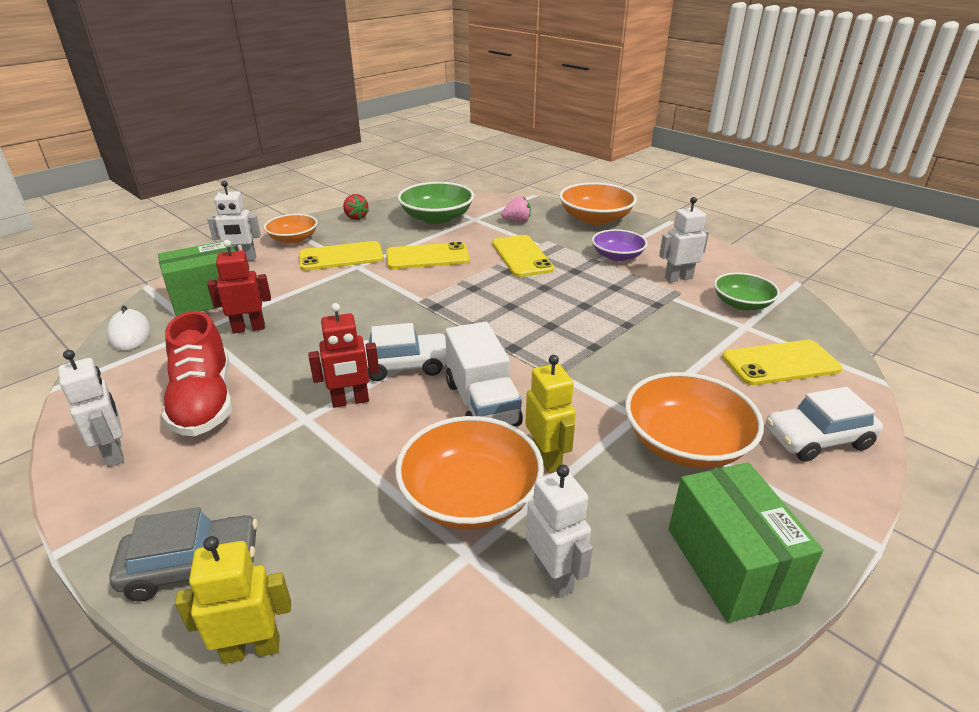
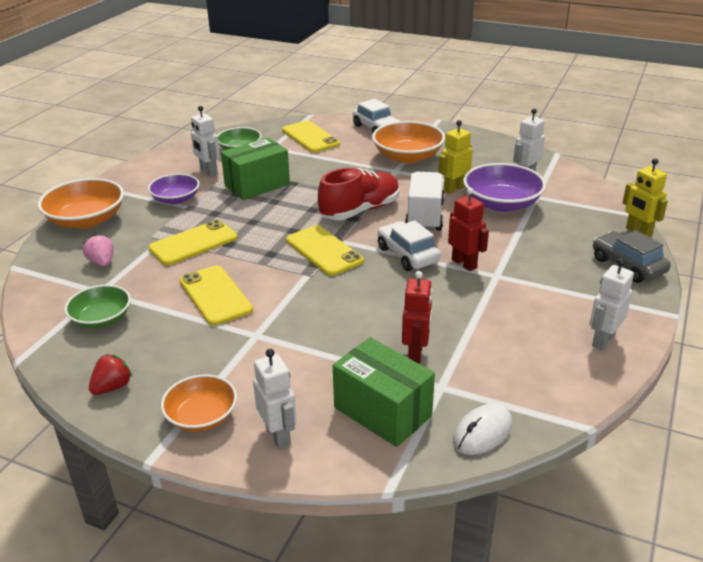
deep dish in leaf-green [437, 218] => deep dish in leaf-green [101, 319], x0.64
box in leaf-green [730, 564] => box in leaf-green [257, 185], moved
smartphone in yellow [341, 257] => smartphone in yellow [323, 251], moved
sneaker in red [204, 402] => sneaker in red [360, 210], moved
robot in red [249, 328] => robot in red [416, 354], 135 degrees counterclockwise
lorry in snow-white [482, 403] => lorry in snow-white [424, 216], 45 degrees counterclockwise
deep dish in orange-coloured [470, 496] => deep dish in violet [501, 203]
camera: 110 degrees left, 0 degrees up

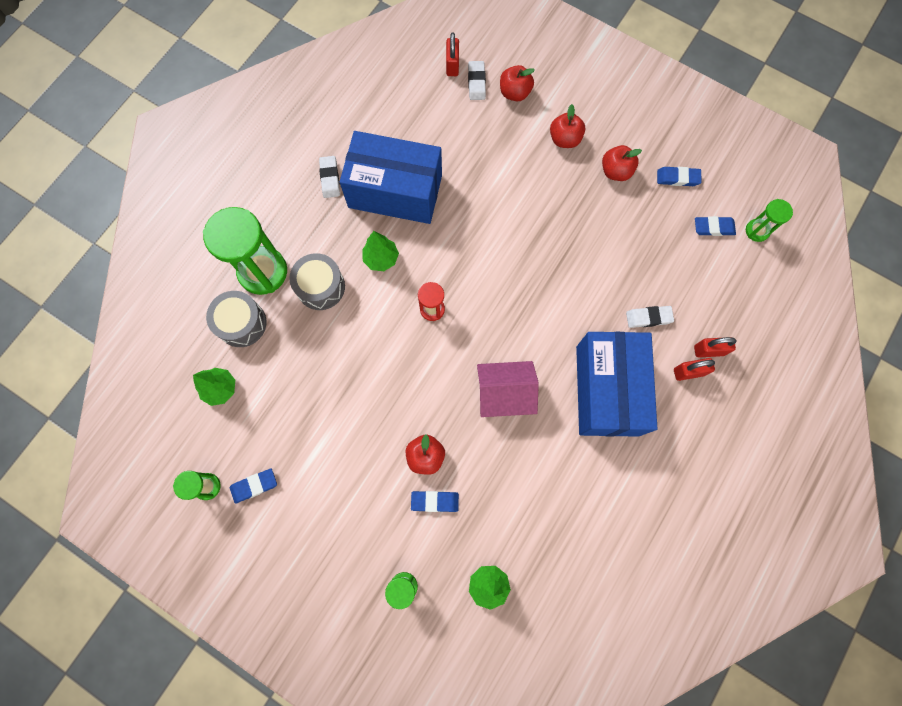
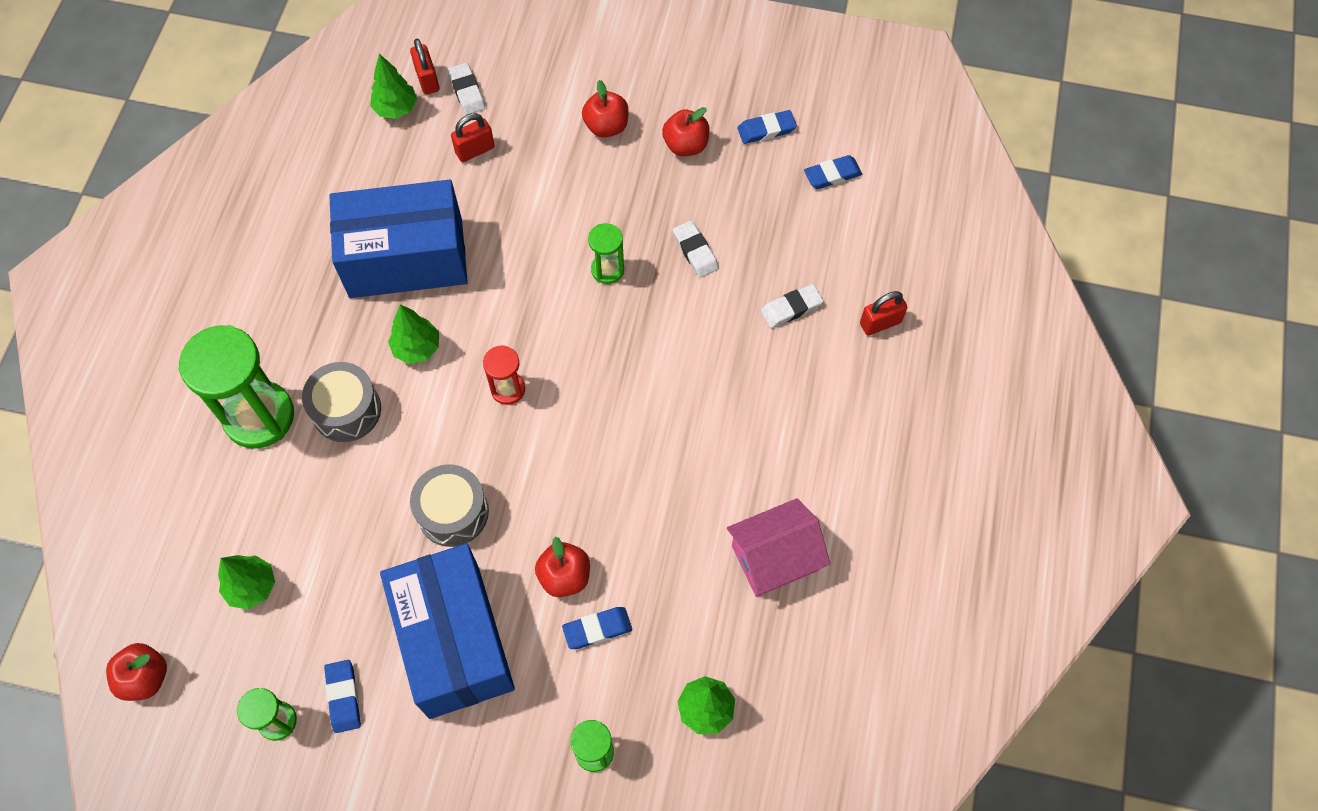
apple fruit in red [514, 93] => apple fruit in red [145, 677], moved
gum eraser in cobalt [254, 486] => gum eraser in cobalt [343, 697], 60 degrees counterclockwise
nothing => fir tree in leaf-green [396, 109]
box in cobalt [607, 390] => box in cobalt [454, 641], moved
snare drum in grey [241, 323] => snare drum in grey [453, 512], moved
padlock in red [688, 372] => padlock in red [475, 150], moved
sandglass in leaf-green [757, 231] => sandglass in leaf-green [607, 270], moved
gum eraser in snow-white [330, 178] => gum eraser in snow-white [695, 251], moved
cottage in rose-pink [504, 394] => cottage in rose-pink [774, 558], moved
camera: 20 degrees left, 10 degrees down

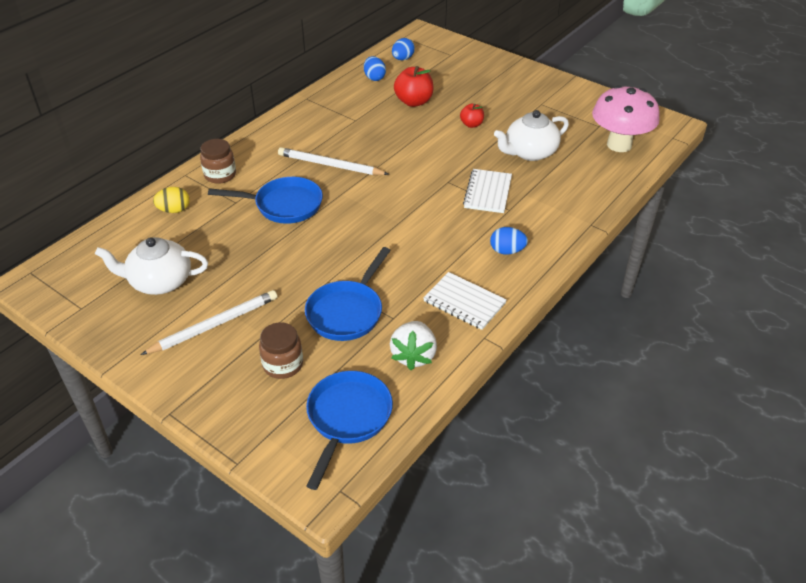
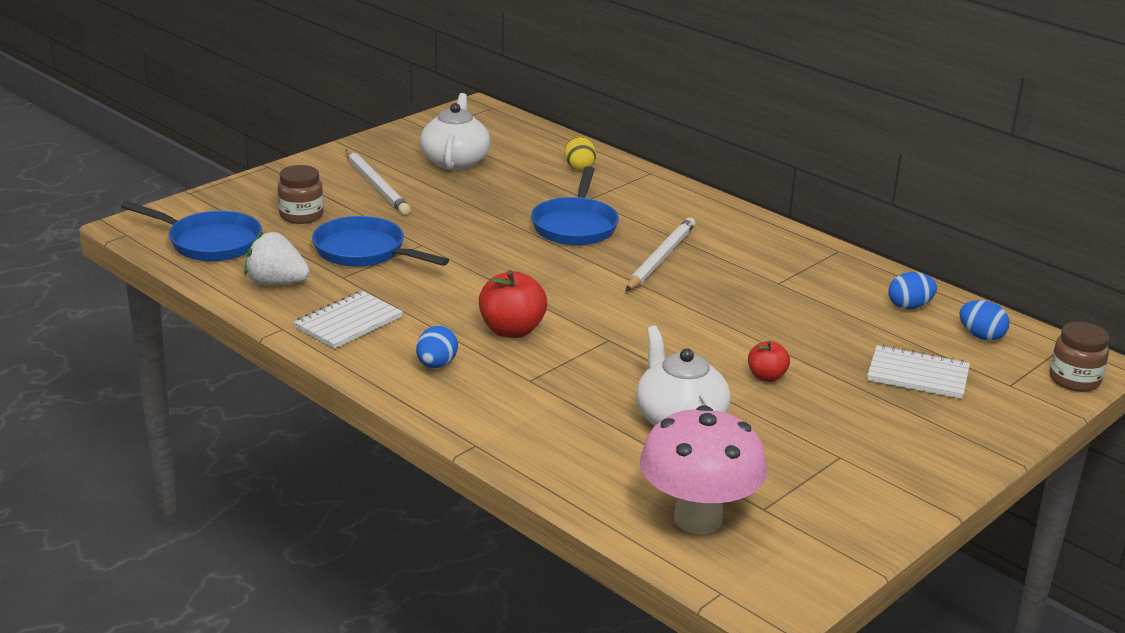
apple fruit in red [414, 102] => apple fruit in red [512, 330], moved
notebook in snow-white [488, 192] => notebook in snow-white [917, 375], moved
jam jar in brown [220, 175] => jam jar in brown [1074, 380], moved
camera: 95 degrees right, 15 degrees down

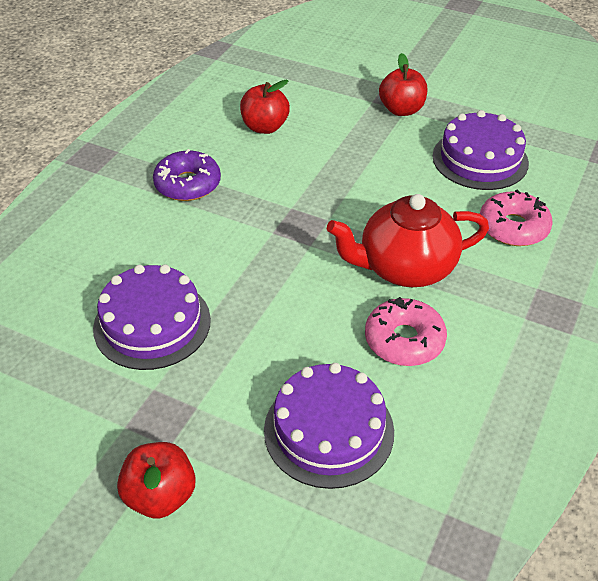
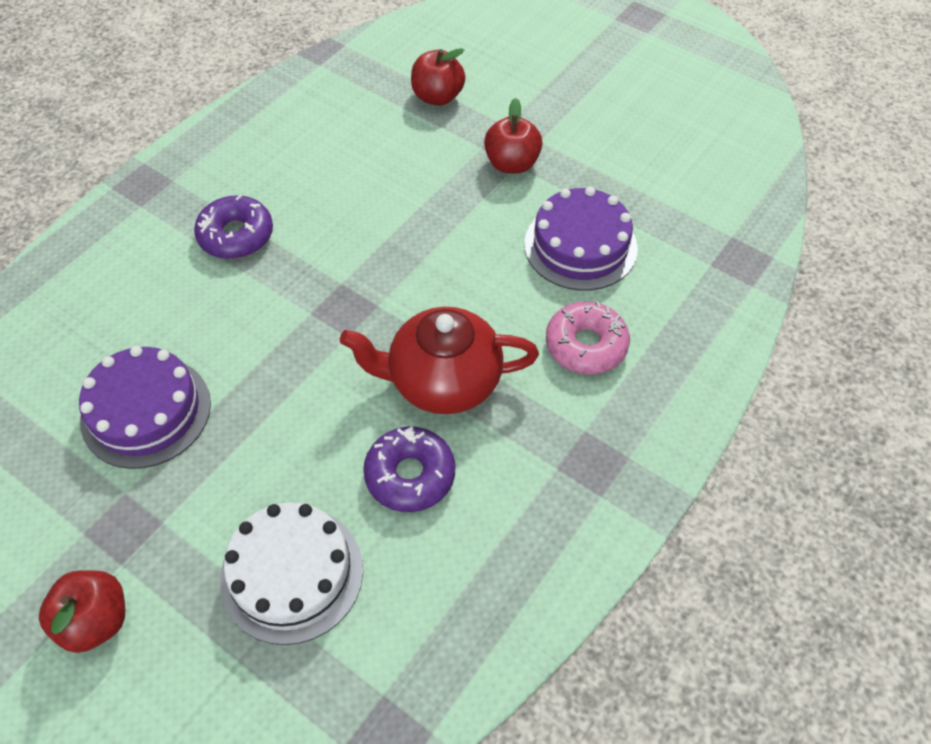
gateau in violet [329, 430] => gateau in snow-white [292, 574]
glazed donut in rose-pink [404, 340] => glazed donut in violet [410, 475]
apple fruit in red [265, 127] => apple fruit in red [437, 97], moved
camera: 10 degrees right, 10 degrees up

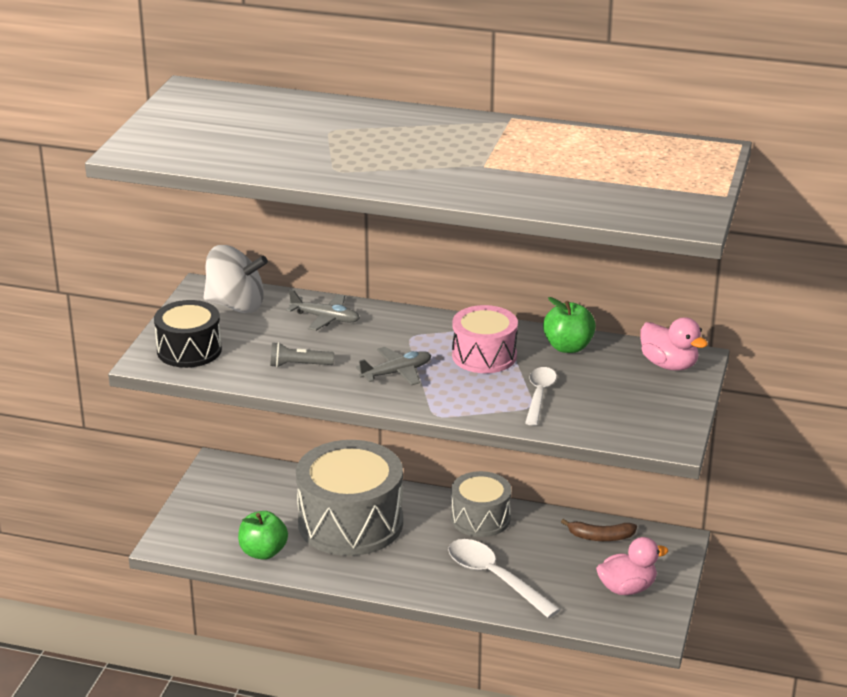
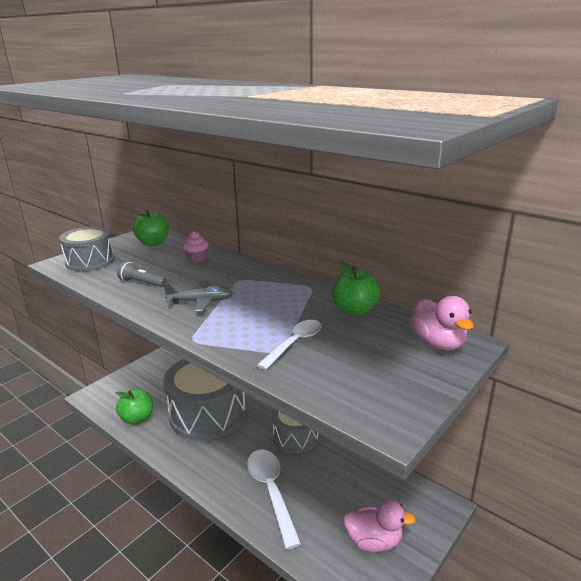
snare drum in black [189, 350] => snare drum in grey [90, 261]
toy top in snow-white [236, 305] => apple fruit in leaf-green [153, 243]
aeroplane in grey [325, 318] => cupcake in rose-pink [197, 259]
snare drum in rose-pink [484, 355] => nothing
toy banana in brown [600, 537] => nothing
camera: 25 degrees right, 5 degrees down

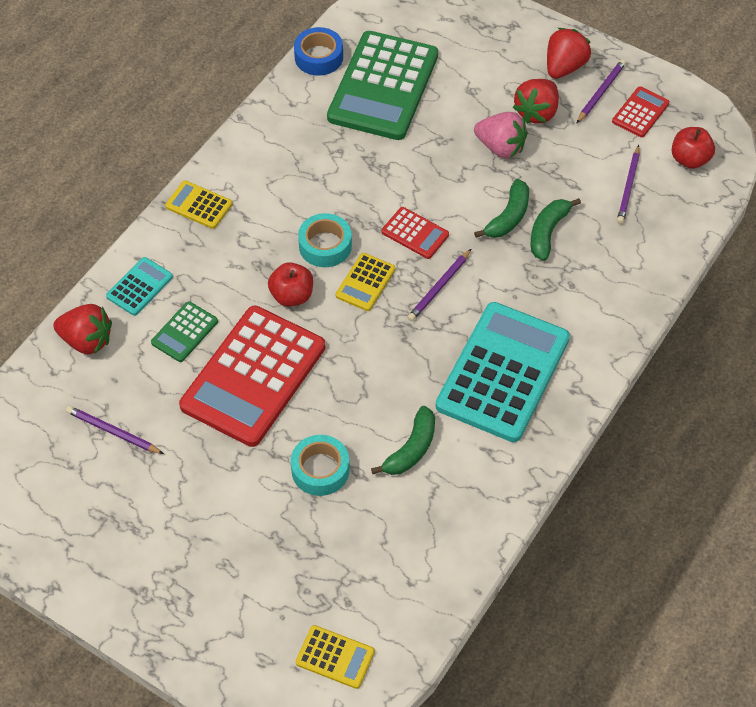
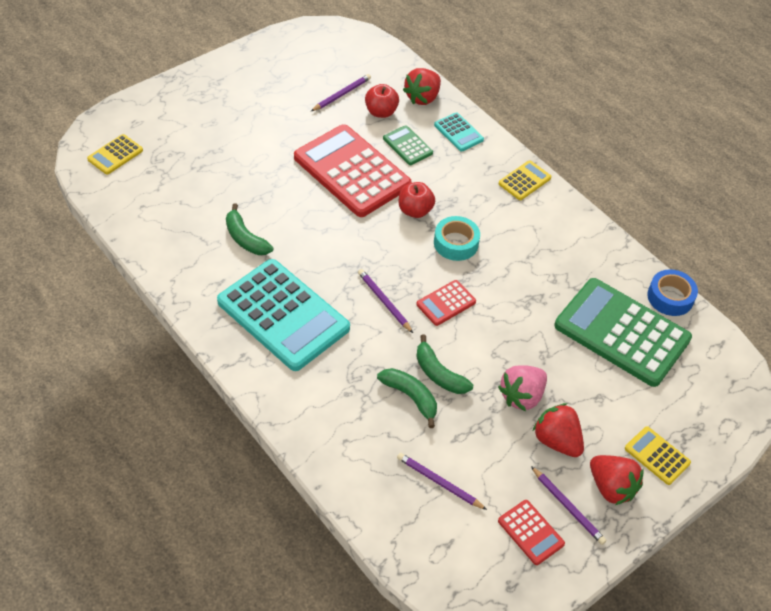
apple fruit in red [689, 159] => apple fruit in red [381, 112], moved
calculator in yellow [365, 282] => calculator in yellow [657, 456], moved
sticky tape in turquoise [320, 470] => nothing
camera: 105 degrees right, 5 degrees down

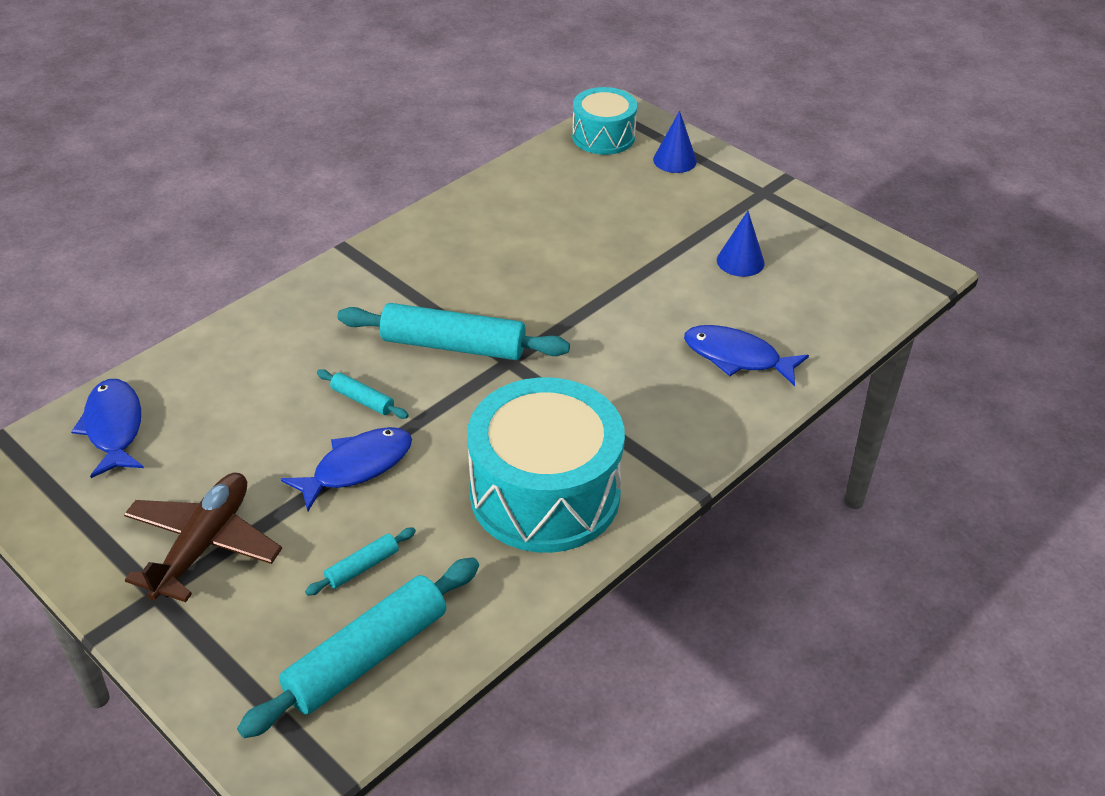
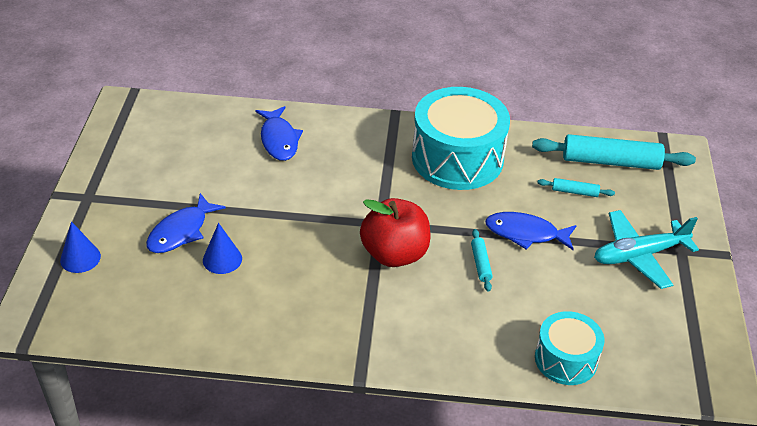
toy fish in cobalt [114, 427] => toy fish in cobalt [181, 231], moved
cone in cobalt [740, 261] => cone in cobalt [222, 259], moved
rolling pin in turquoise [453, 346] => apple fruit in red [394, 254]
snare drum in turquoise [603, 136] => snare drum in turquoise [566, 359], moved
aeroplane in brown [203, 545] => aeroplane in turquoise [639, 255]
camera: 130 degrees left, 0 degrees up

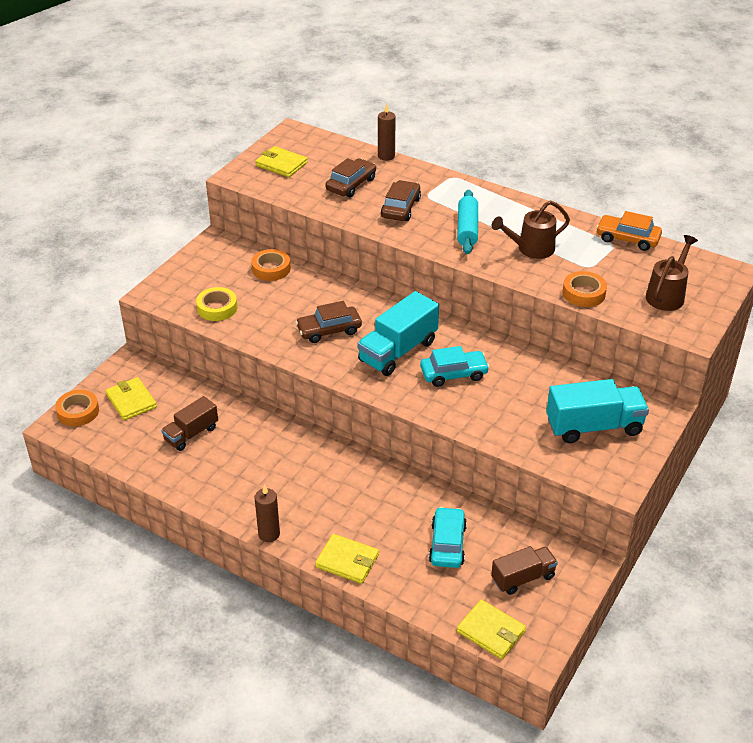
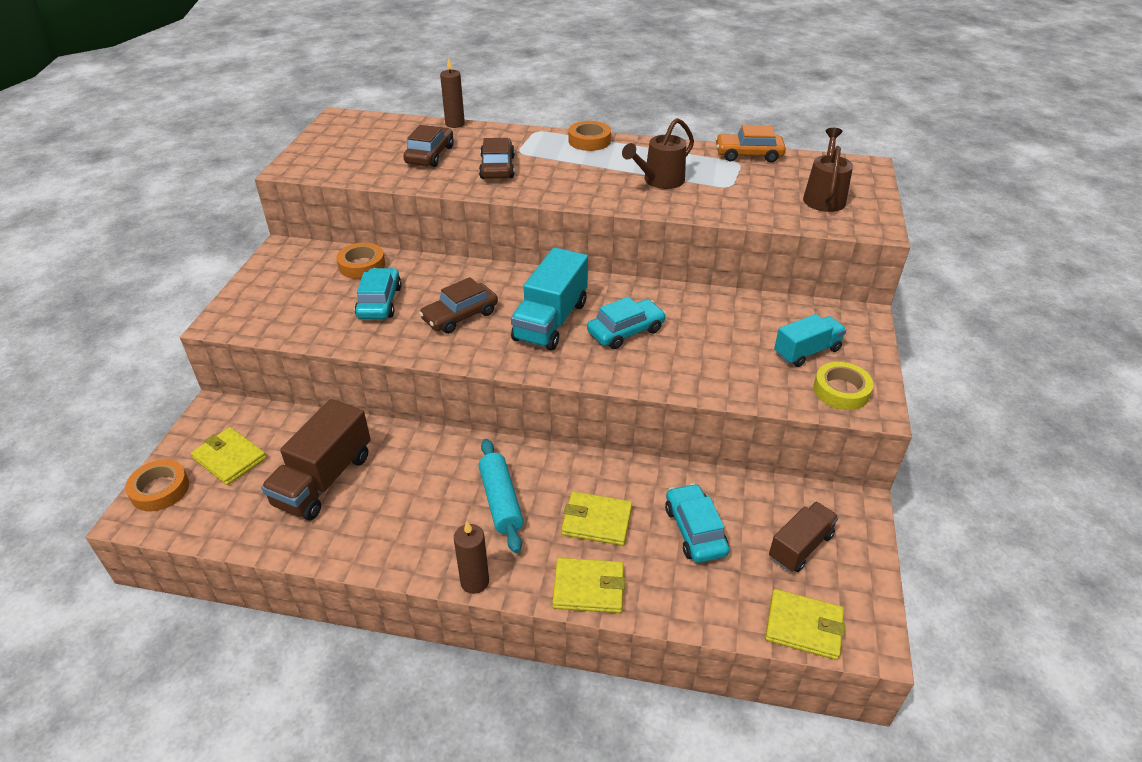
lorry in brown [191, 434] => lorry in brown [324, 480], x1.57
nothing => car in turquoise [379, 302]
rolling pin in turquoise [467, 229] => rolling pin in turquoise [501, 501], moved
wallet in yellow [281, 164] => wallet in yellow [597, 521], moved
sticky tape in orange-coloured [583, 293] => sticky tape in orange-coloured [589, 141], moved
lorry in turquoise [594, 426] => lorry in turquoise [807, 352], x0.64
sticky tape in yellow [217, 308] => sticky tape in yellow [841, 391], moved
camera: 20 degrees left, 0 degrees up

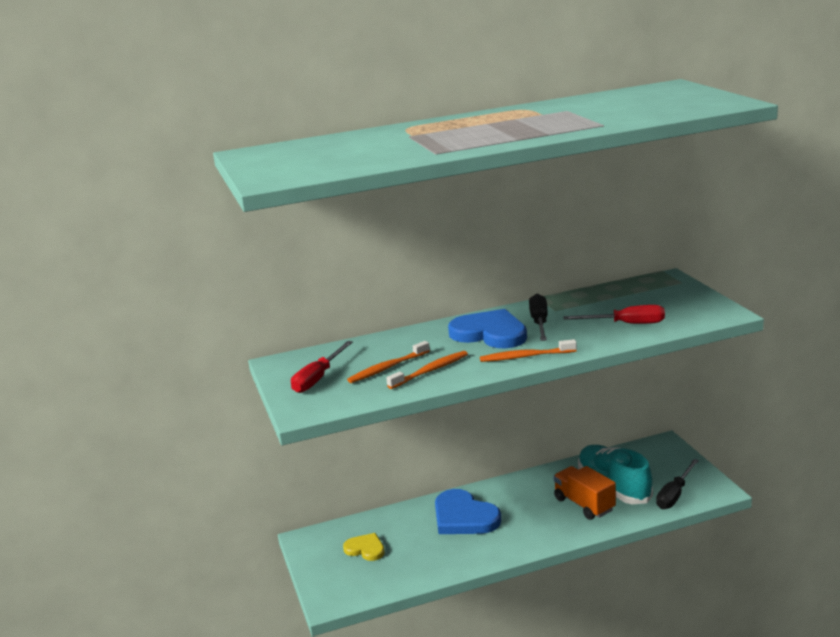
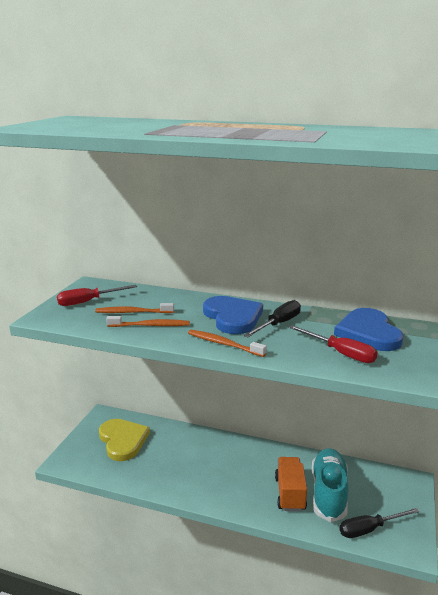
love heart in yellow [365, 549] => love heart in yellow [123, 440], x1.79
love heart in cobalt [464, 517] => love heart in cobalt [368, 333], moved
camera: 35 degrees right, 0 degrees up

